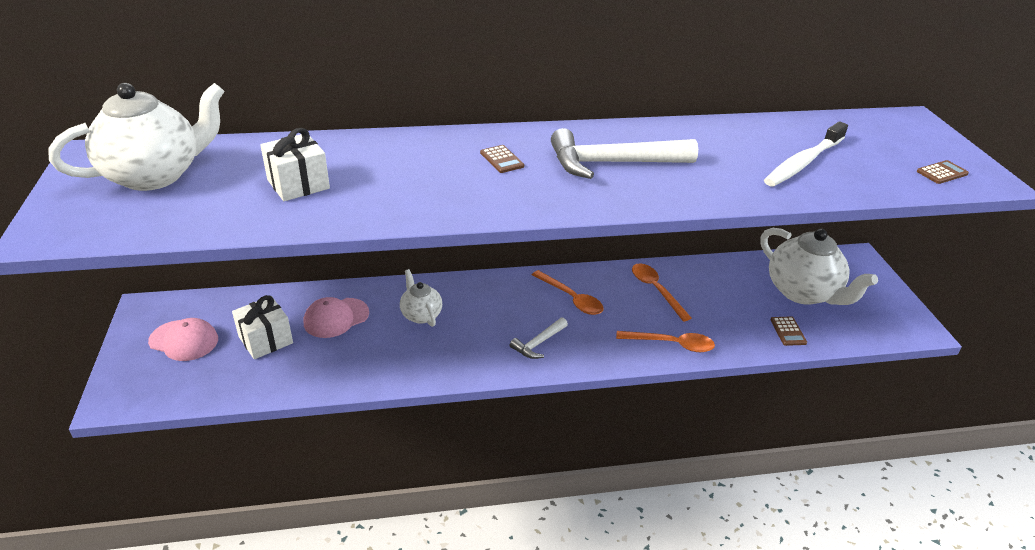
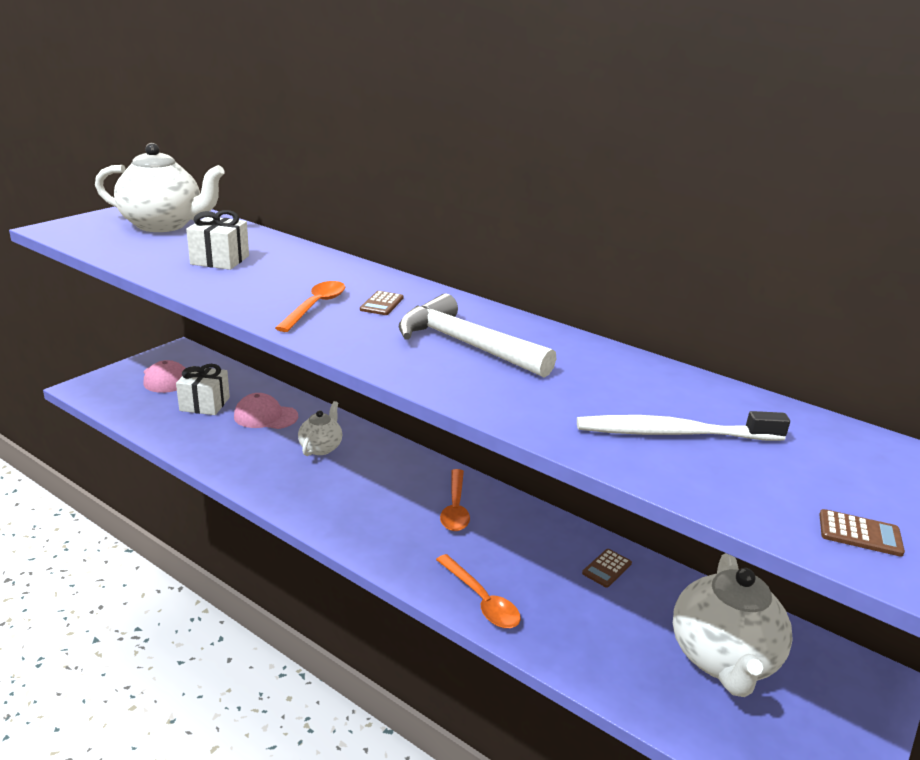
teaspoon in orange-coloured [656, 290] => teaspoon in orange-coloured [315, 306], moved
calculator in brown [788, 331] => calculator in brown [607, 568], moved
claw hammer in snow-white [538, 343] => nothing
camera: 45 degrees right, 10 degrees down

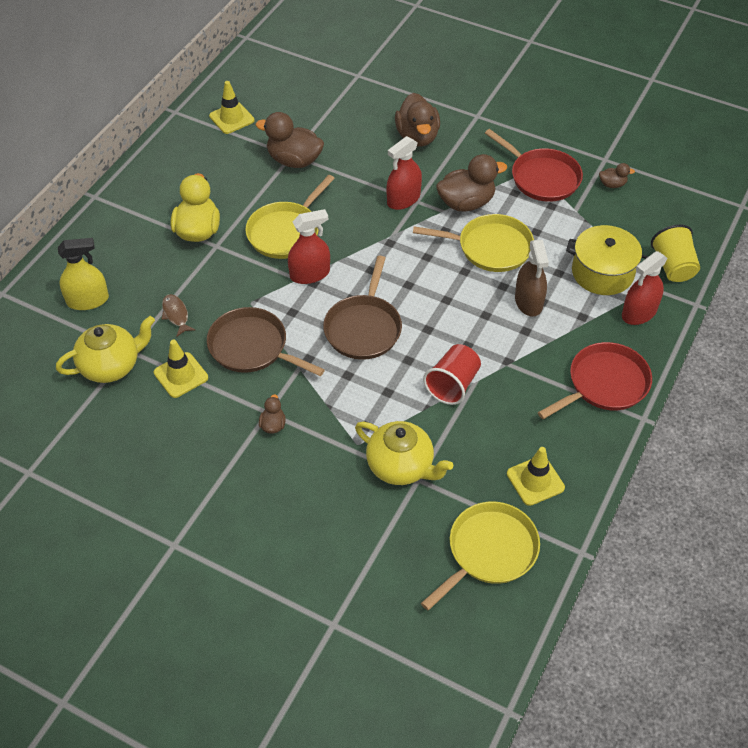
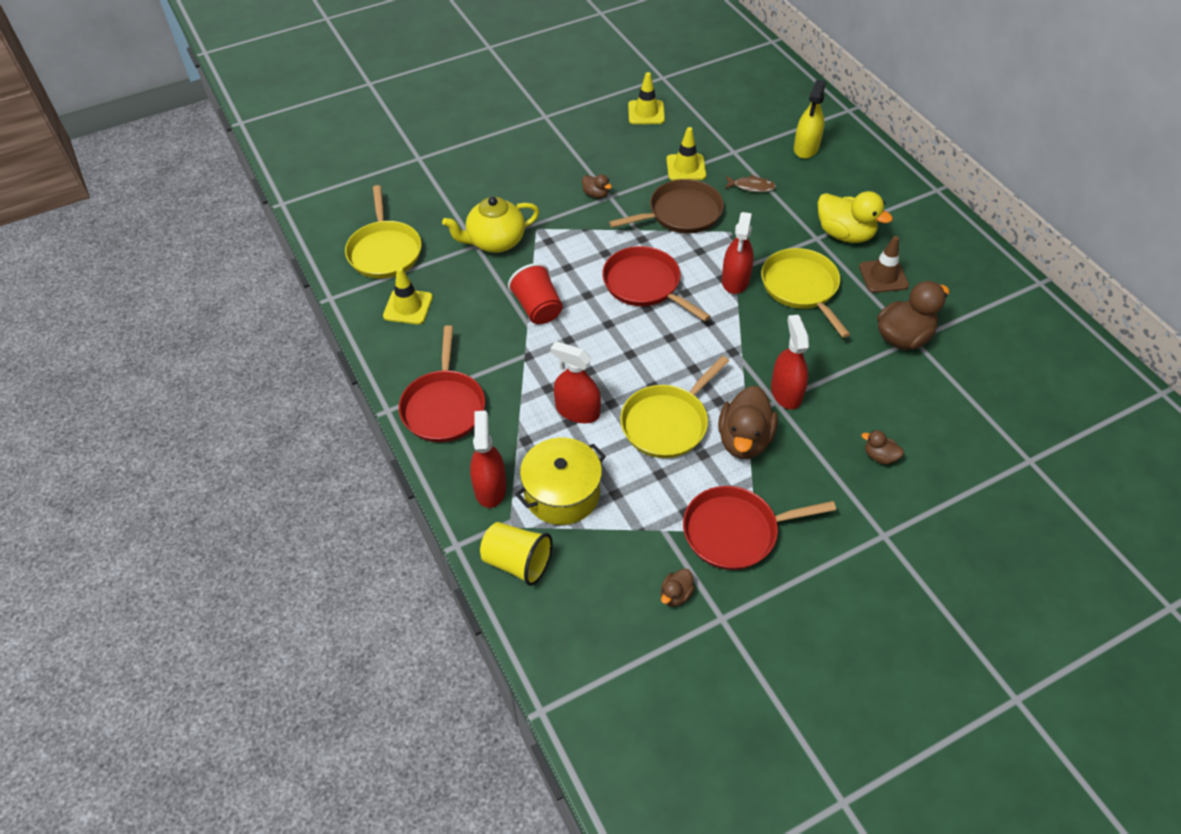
sprayer in brown [528, 301] => sprayer in red [577, 411]
pan in brown [364, 328] => pan in red [644, 284]
traffic cone in yellow [231, 118] => traffic cone in yellow [646, 112], moved
nothing => traffic cone in brown [883, 276]
rubber duck in brown [417, 137] => rubber duck in brown [879, 456], x0.48
tea pot in yellow [111, 366] => nothing
camera: 125 degrees right, 0 degrees up

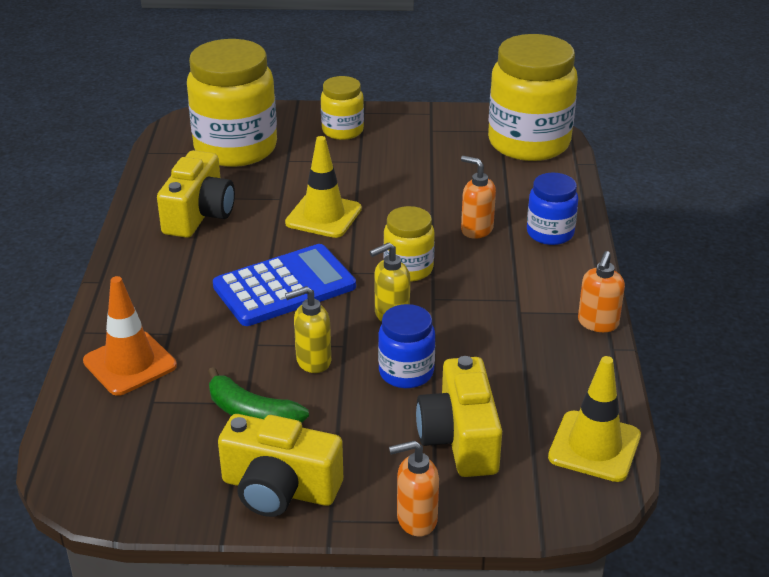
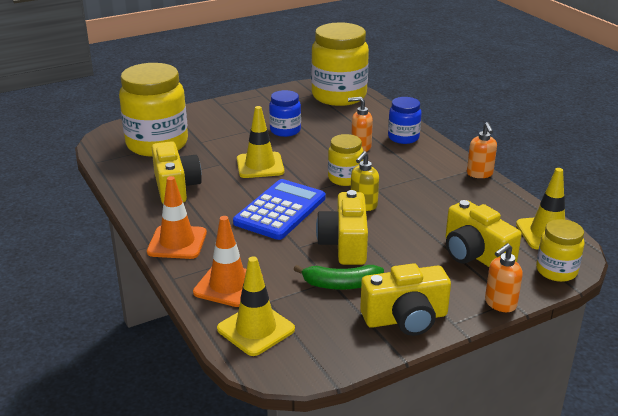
nothing => traffic cone in orange-coloured [177, 242]
nothing => traffic cone in yellow [256, 329]
jam jar in cobalt [406, 372] => jam jar in cobalt [285, 130], moved
pump bottle in yellow [312, 361] => camera in yellow [345, 244]
jam jar in yellow [342, 131] => jam jar in yellow [556, 271], moved
camera: 30 degrees left, 5 degrees down

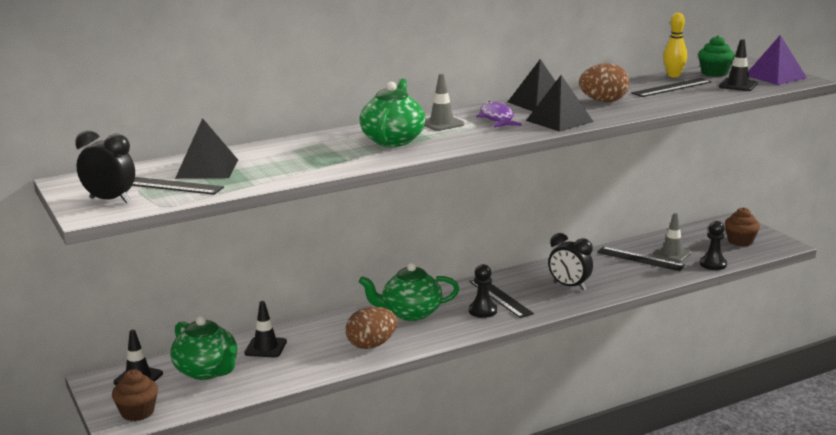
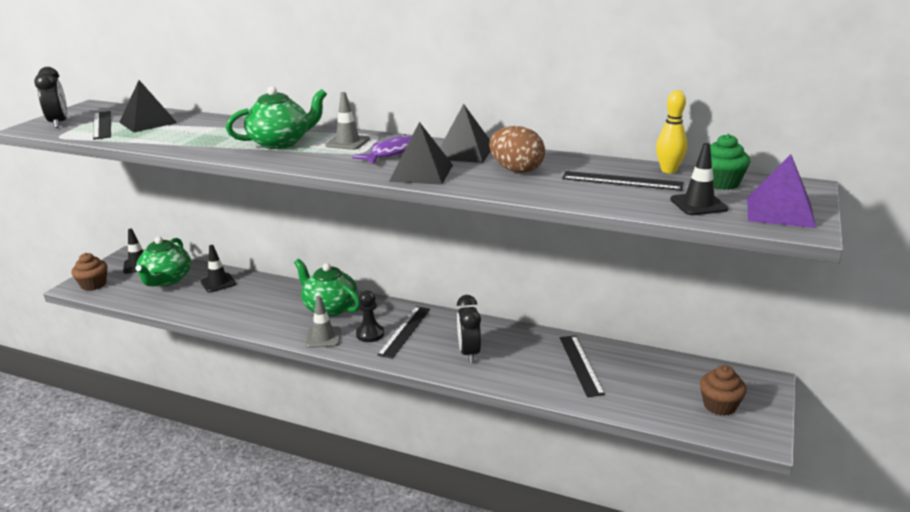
traffic cone in grey [672, 254] => traffic cone in grey [323, 337], moved
egg shape in brown [372, 345] => nothing
chess pawn in black [713, 264] => nothing
camera: 50 degrees right, 5 degrees up

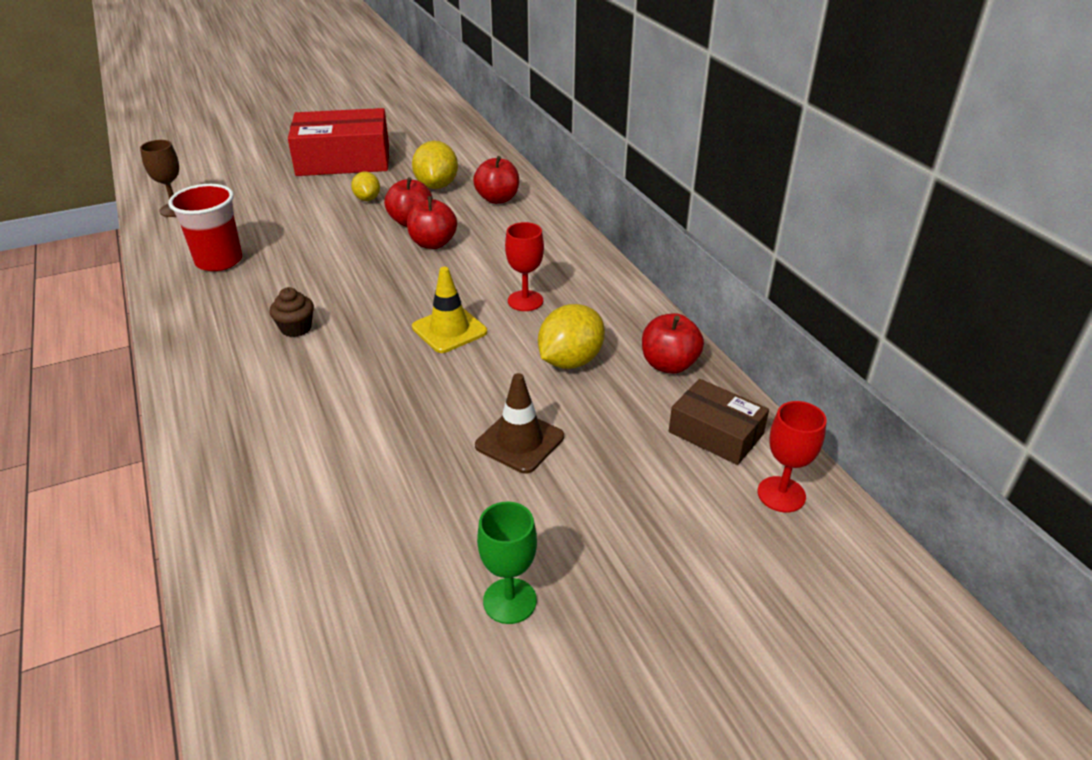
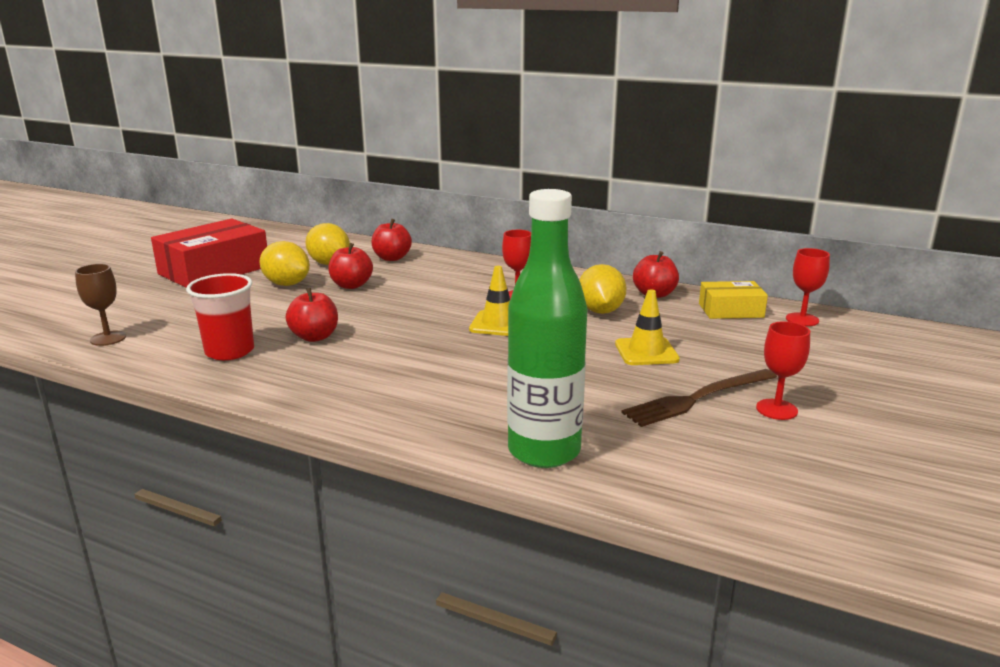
citrus fruit in yellow [367, 199] => citrus fruit in yellow [287, 284], x1.65
apple fruit in red [433, 243] => apple fruit in red [315, 337], moved
nothing => flask in leaf-green [544, 451]
traffic cone in brown [519, 441] => traffic cone in yellow [646, 352]
nothing => table fork in brown [698, 398]
box in brown [716, 433] => box in yellow [730, 310]
chalice in leaf-green [509, 601] => chalice in red [776, 409]
cupcake in brown [296, 328] => nothing
camera: 40 degrees left, 15 degrees down

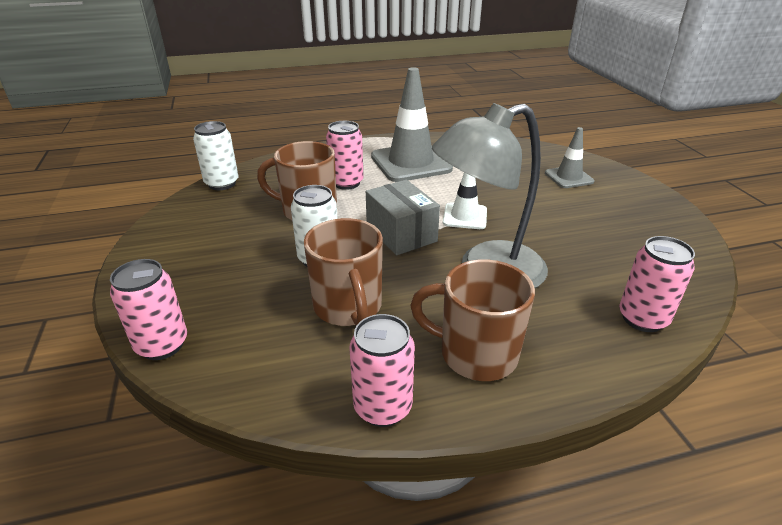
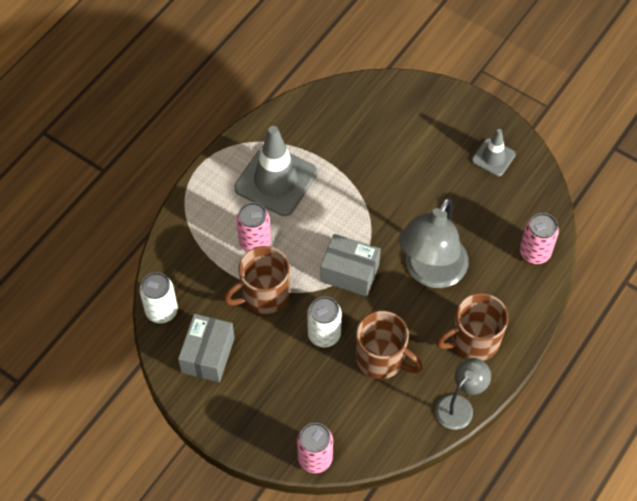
nothing => box in grey [208, 355]
can in rose-pink [382, 407] => desk lamp in grey [459, 405]
traffic cone in grey [569, 177] => traffic cone in grey [493, 157], moved
traffic cone in snow-white [465, 216] => nothing
camera: 40 degrees left, 25 degrees up

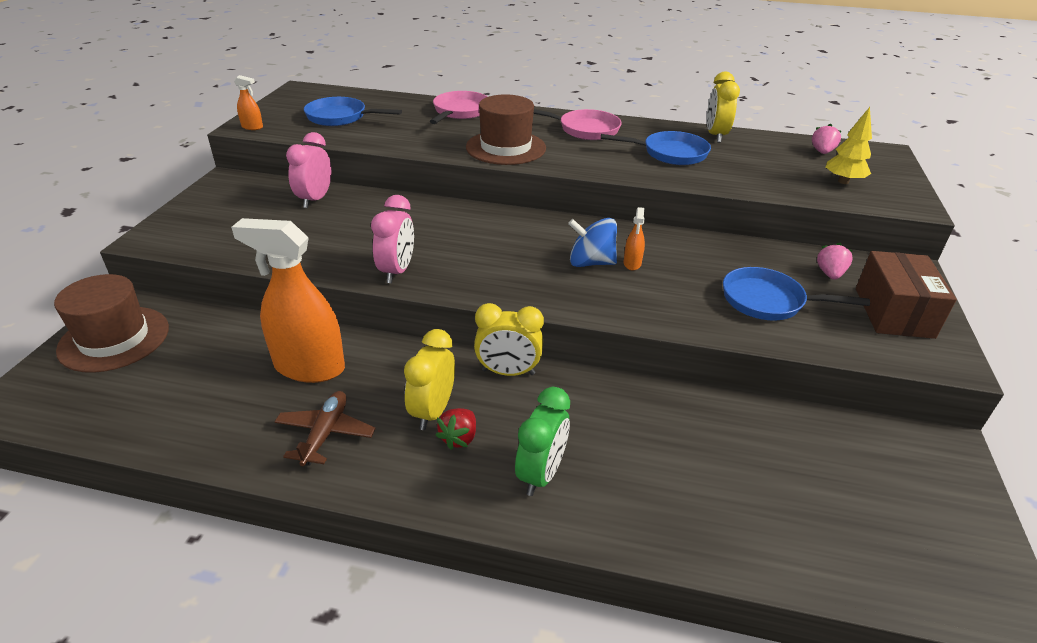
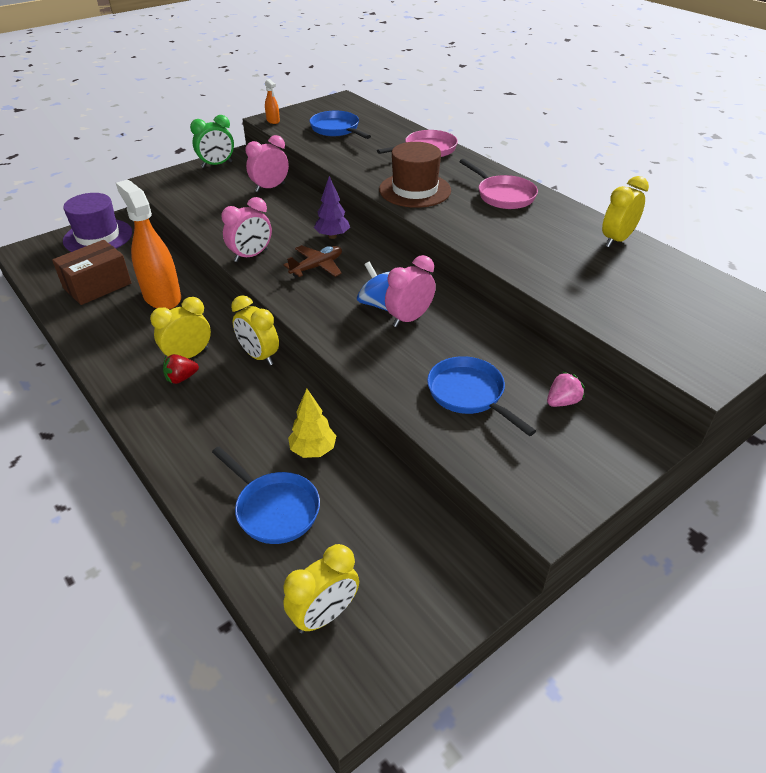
box in brown [893, 312] => box in brown [97, 286], moved
top hat in brown [114, 339] => top hat in violet [98, 237]
clock in leaf-green [541, 474] => clock in leaf-green [217, 165], moved
pan in cobalt [670, 153] => pan in cobalt [274, 509], moved
nothing => clock in yellow [324, 615]
aeroplane in brown [325, 434] => aeroplane in brown [317, 267], moved
fir tree in yellow [843, 181] => fir tree in yellow [313, 450], moved
nothing => fir tree in violet [332, 236]
sprayer in orange-coloured [632, 263] => clock in rose-pink [409, 319]
berry in rose-pink [822, 152] => nothing
camera: 40 degrees right, 5 degrees up

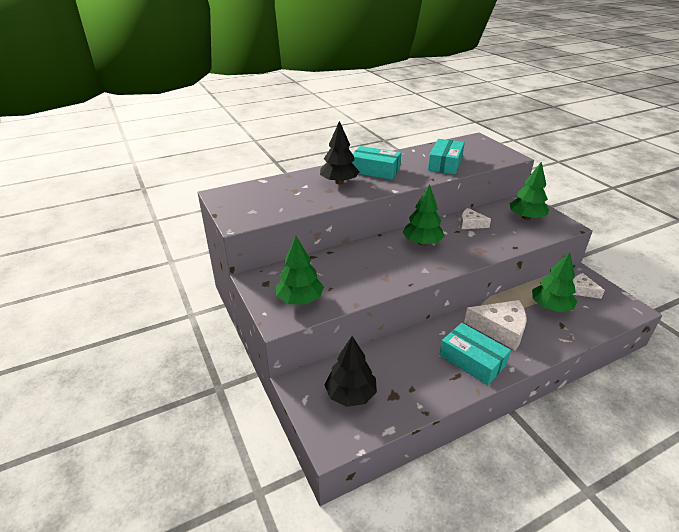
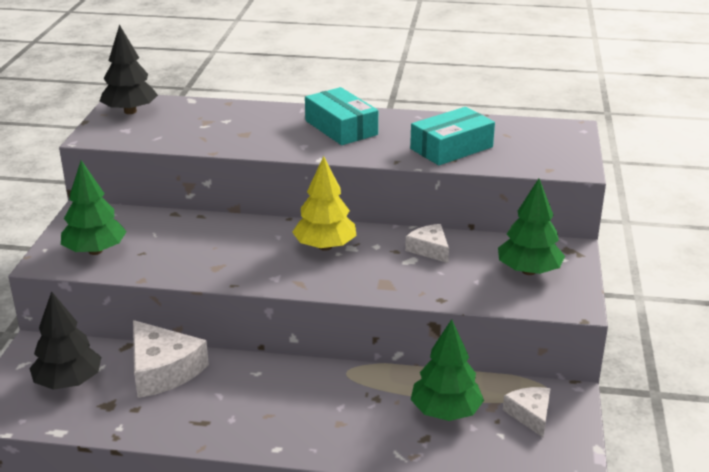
fir tree in black [339, 182] => fir tree in black [130, 111], moved
cheese wedge in snow-white [500, 329] => cheese wedge in snow-white [163, 370], moved
fir tree in leaf-green [422, 242] => fir tree in yellow [325, 246]
box in turquoise [472, 360] => nothing
camera: 35 degrees right, 5 degrees down

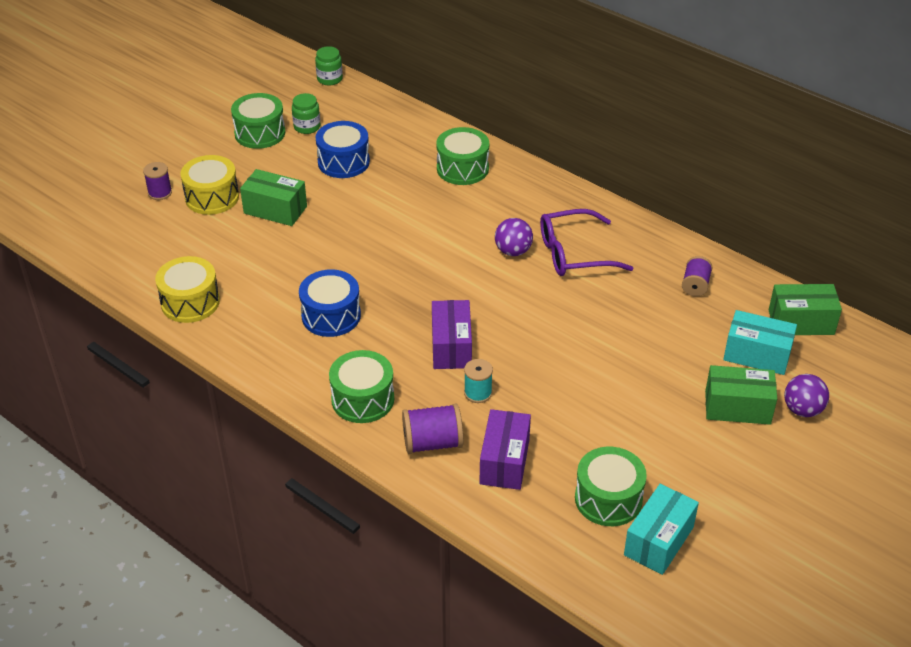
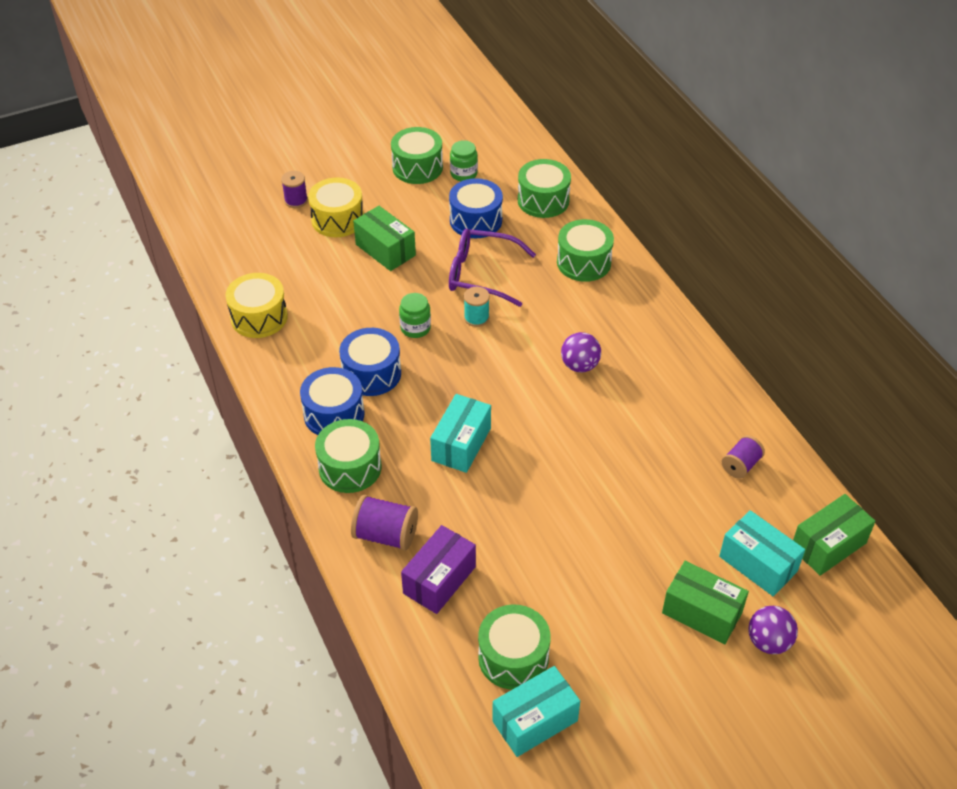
nothing => snare drum in cobalt [334, 414]
jam jar in leaf-green [329, 79] => jam jar in leaf-green [415, 328], moved
box in violet [451, 347] => box in turquoise [461, 444]
spectacles in violet [575, 253] => spectacles in violet [482, 274], moved
bobbin in turquoise [478, 393] => bobbin in turquoise [476, 318], moved
nothing => snare drum in leaf-green [543, 200]
box in leaf-green [801, 322] => box in leaf-green [828, 545], 60 degrees counterclockwise
camera: 25 degrees right, 5 degrees up

